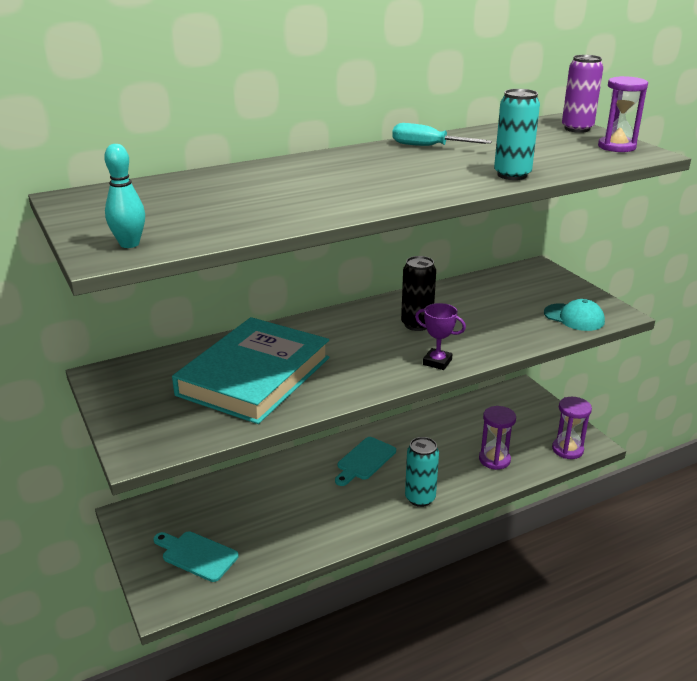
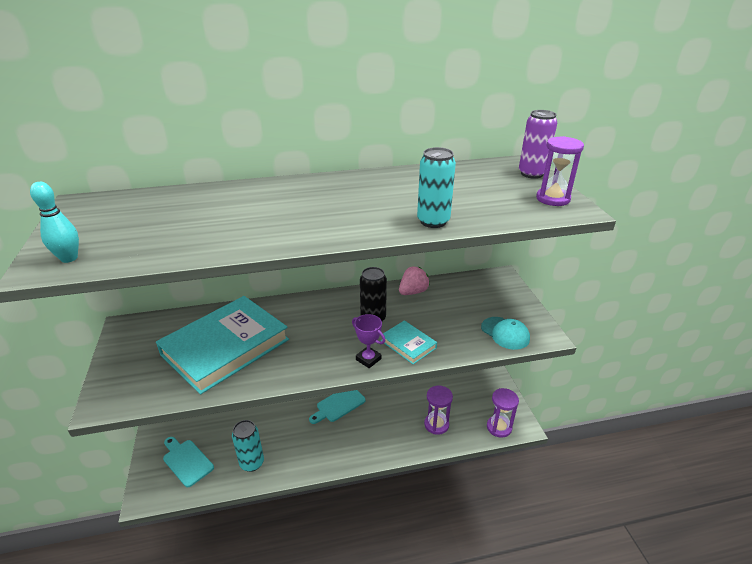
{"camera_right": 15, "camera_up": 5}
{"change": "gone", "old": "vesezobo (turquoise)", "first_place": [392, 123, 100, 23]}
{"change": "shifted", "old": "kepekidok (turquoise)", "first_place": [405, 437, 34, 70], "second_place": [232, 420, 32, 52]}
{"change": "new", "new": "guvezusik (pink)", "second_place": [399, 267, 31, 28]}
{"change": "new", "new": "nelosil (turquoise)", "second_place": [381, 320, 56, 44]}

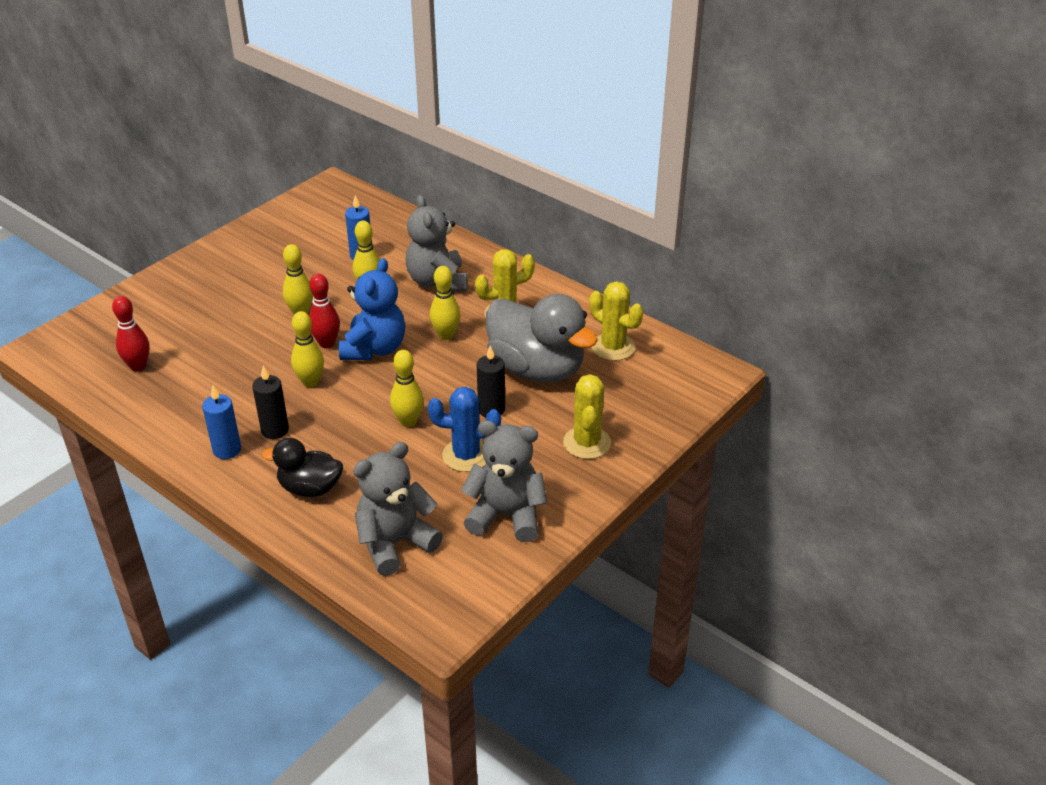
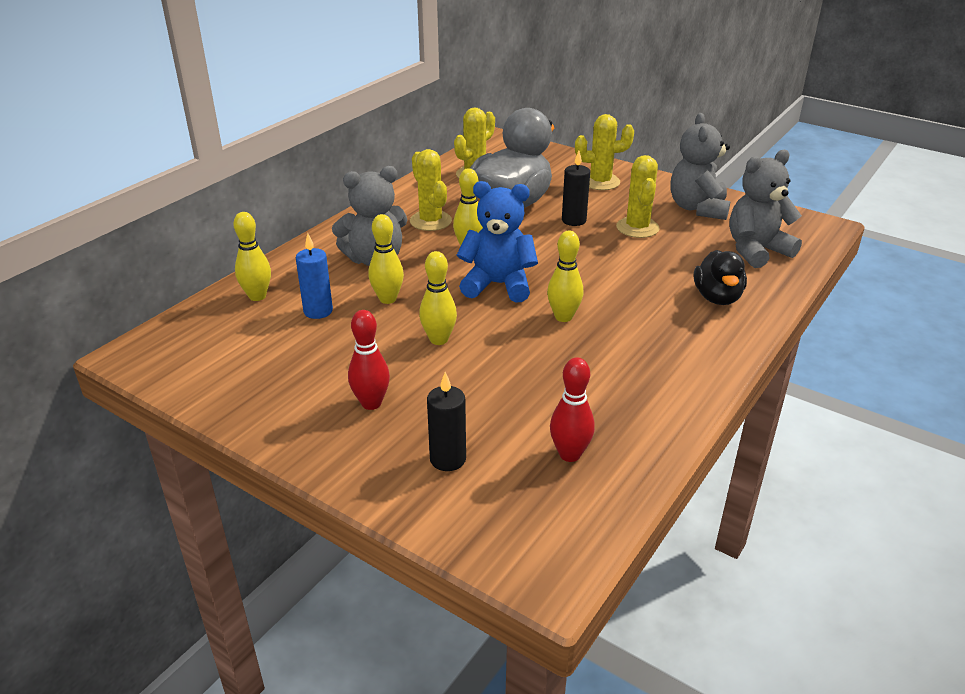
{"camera_right": -95, "camera_up": -5}
{"change": "shifted", "old": "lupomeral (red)", "first_place": [309, 274, 31, 74], "second_place": [348, 310, 42, 100]}
{"change": "shifted", "old": "lupomeral (yellow)", "first_place": [390, 350, 34, 77], "second_place": [233, 212, 38, 89]}
{"change": "shifted", "old": "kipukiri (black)", "first_place": [252, 366, 37, 73], "second_place": [427, 372, 39, 99]}
{"change": "gone", "old": "kipukiri (blue)", "first_place": [202, 386, 39, 73]}
{"change": "repainted", "old": "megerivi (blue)", "new": "megerivi (yellow)", "first_place": [428, 387, 73, 85], "second_place": [616, 155, 44, 83]}
{"change": "rotated", "old": "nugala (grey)", "first_place": [353, 442, 90, 134], "second_place": [729, 150, 73, 118], "degrees": 105}

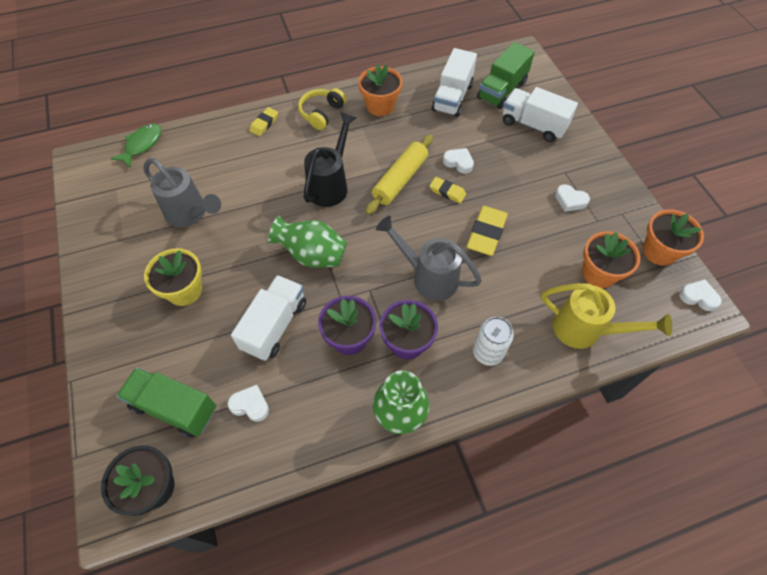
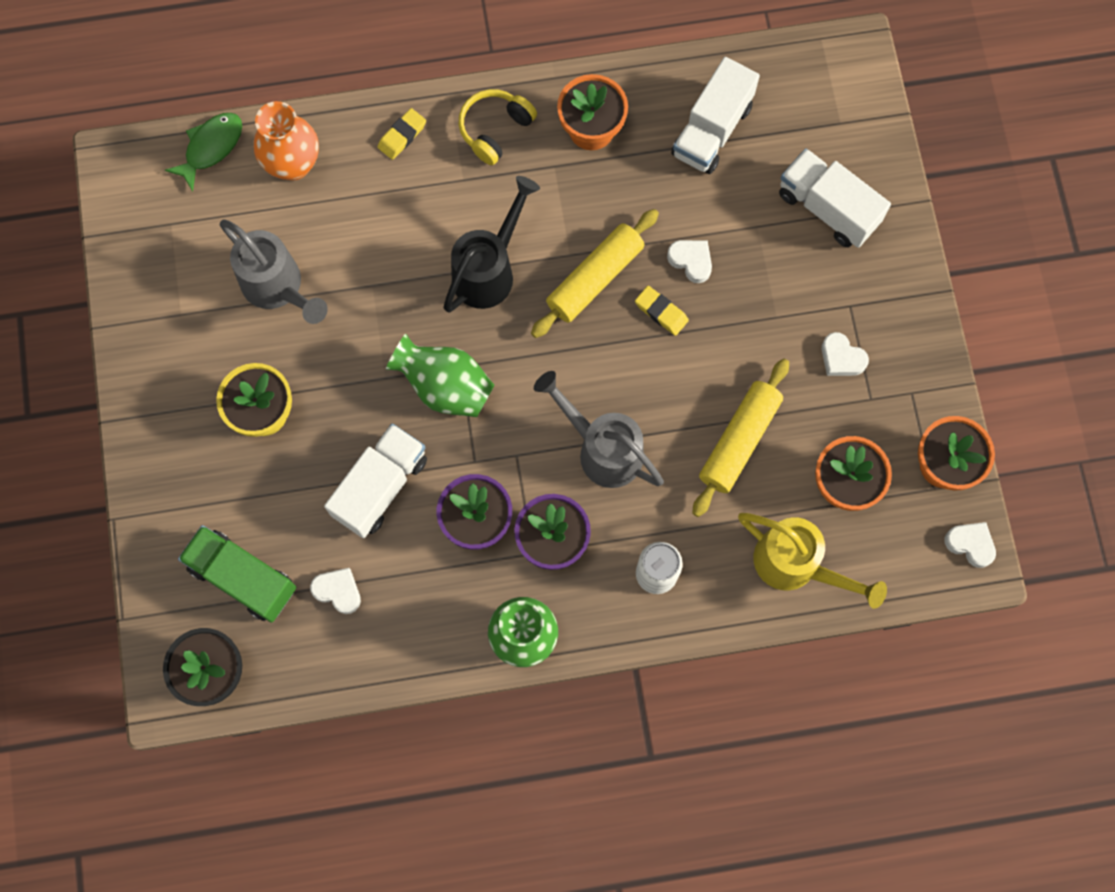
{"camera_right": 10, "camera_up": 15}
{"change": "gone", "old": "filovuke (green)", "first_place": [477, 42, 58, 67]}
{"change": "gone", "old": "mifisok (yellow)", "first_place": [467, 206, 41, 50]}
{"change": "new", "new": "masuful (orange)", "second_place": [254, 101, 65, 80]}
{"change": "new", "new": "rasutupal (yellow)", "second_place": [692, 359, 97, 158]}

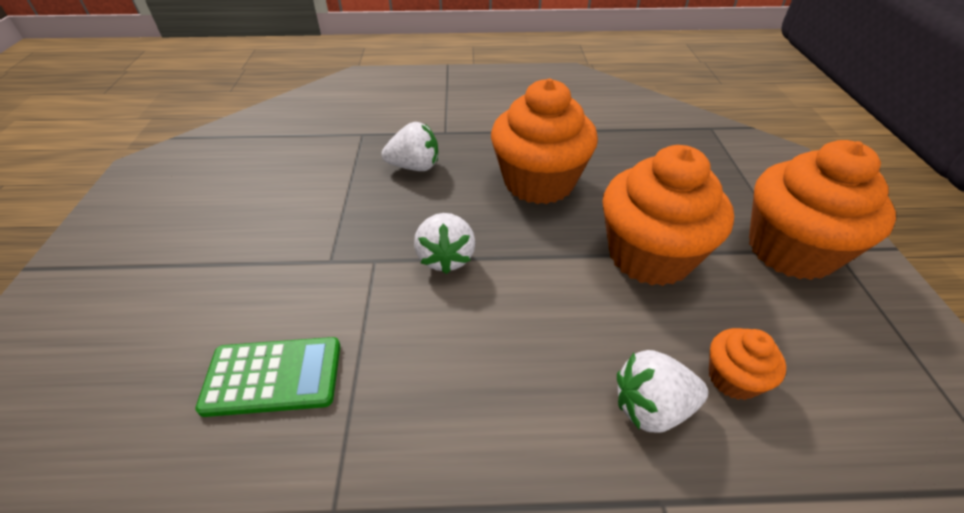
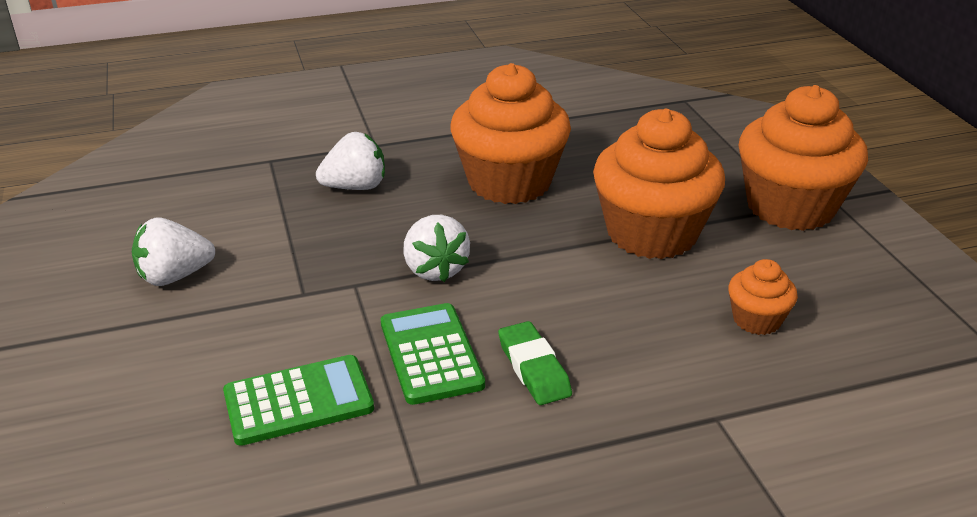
{"camera_right": -15, "camera_up": -10}
{"change": "shifted", "old": "guvezusik (white)", "first_place": [617, 350, 91, 82], "second_place": [132, 218, 83, 68]}
{"change": "new", "new": "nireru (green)", "second_place": [381, 303, 104, 102]}
{"change": "new", "new": "mifisok (green)", "second_place": [498, 321, 74, 84]}

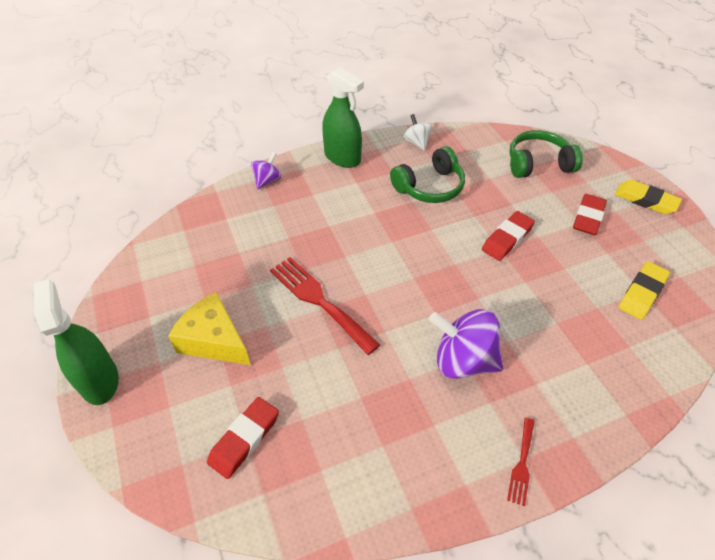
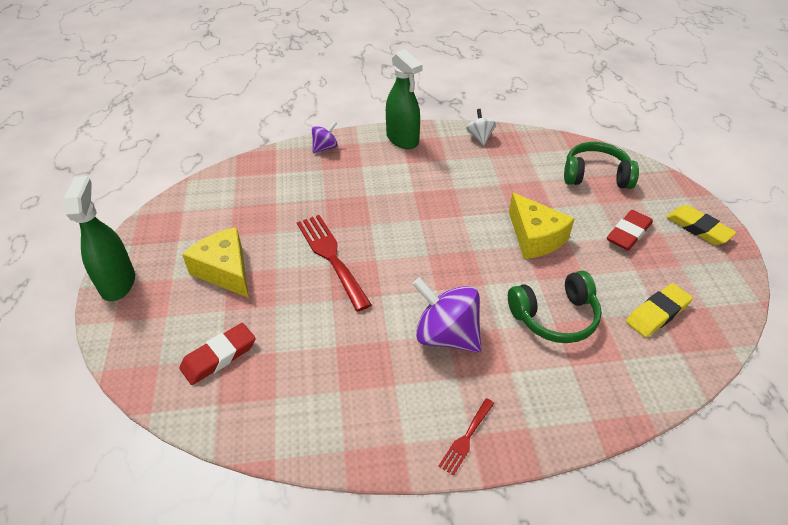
{"camera_right": 15, "camera_up": -5}
{"change": "shifted", "old": "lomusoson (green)", "first_place": [390, 146, 75, 57], "second_place": [508, 271, 94, 72]}
{"change": "swapped", "old": "mifisok (red)", "new": "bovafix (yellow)", "first_place": [482, 211, 53, 50], "second_place": [509, 192, 66, 67]}

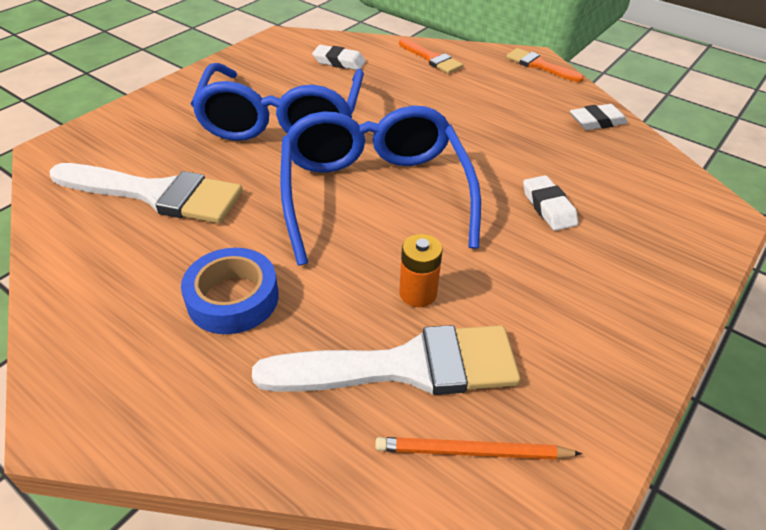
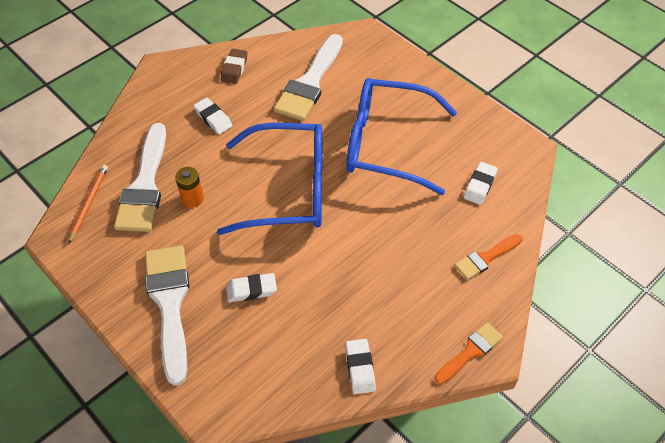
{"camera_right": 100, "camera_up": 10}
{"change": "swapped", "old": "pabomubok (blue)", "new": "mifisok (white)", "first_place": [181, 248, 98, 86], "second_place": [193, 98, 40, 36]}
{"change": "new", "new": "mifisok (brown)", "second_place": [221, 49, 27, 35]}
{"change": "new", "new": "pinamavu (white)", "second_place": [145, 245, 45, 141]}

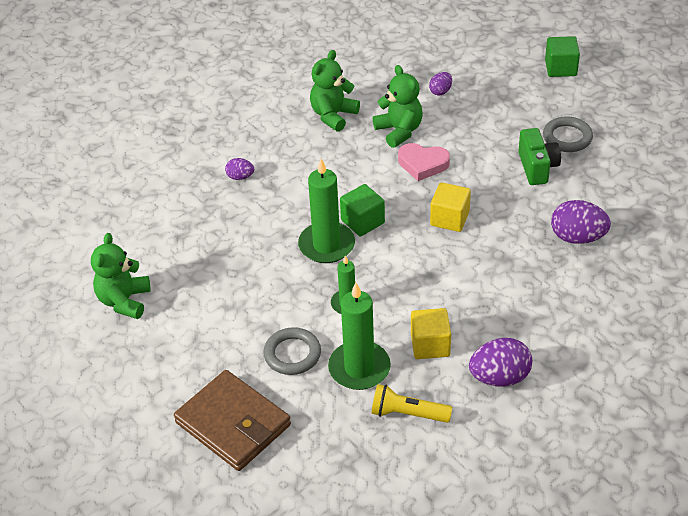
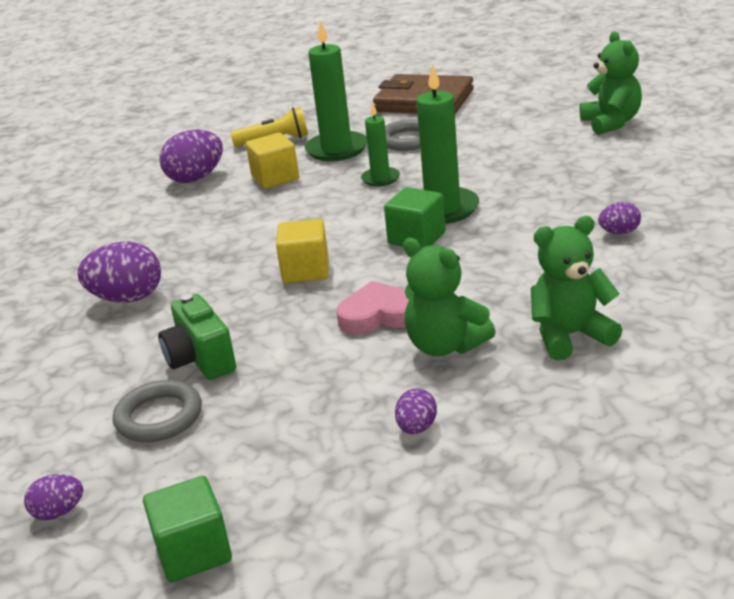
{"camera_right": 160, "camera_up": -15}
{"change": "rotated", "old": "nugala (green)", "first_place": [310, 50, 50, 82], "second_place": [531, 216, 91, 145], "degrees": -120}
{"change": "new", "new": "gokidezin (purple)", "second_place": [24, 474, 59, 46]}

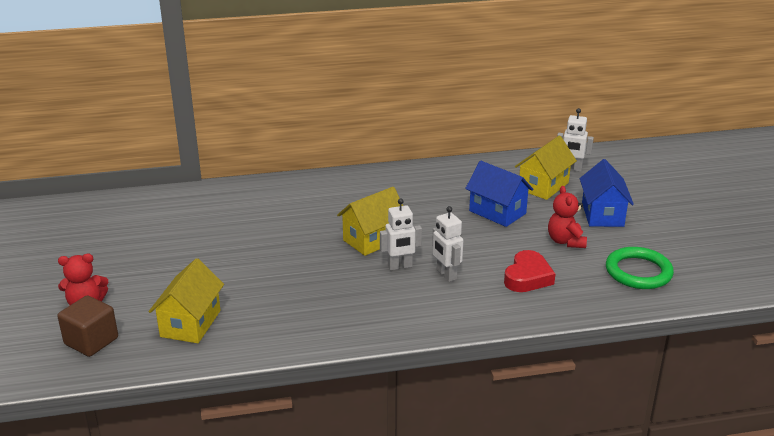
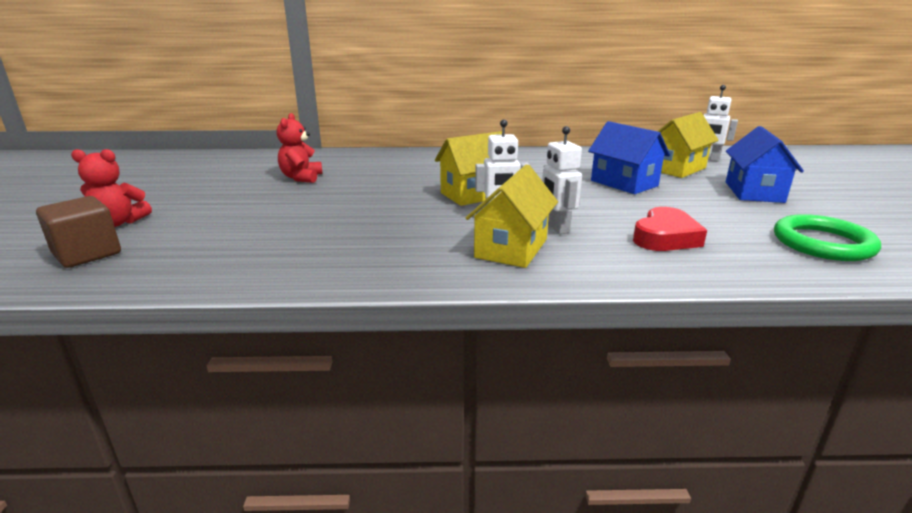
{"camera_right": 10, "camera_up": -5}
{"change": "shifted", "old": "nugala (red)", "first_place": [548, 186, 39, 62], "second_place": [277, 113, 45, 70]}
{"change": "shifted", "old": "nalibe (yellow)", "first_place": [149, 258, 75, 85], "second_place": [466, 164, 92, 104]}

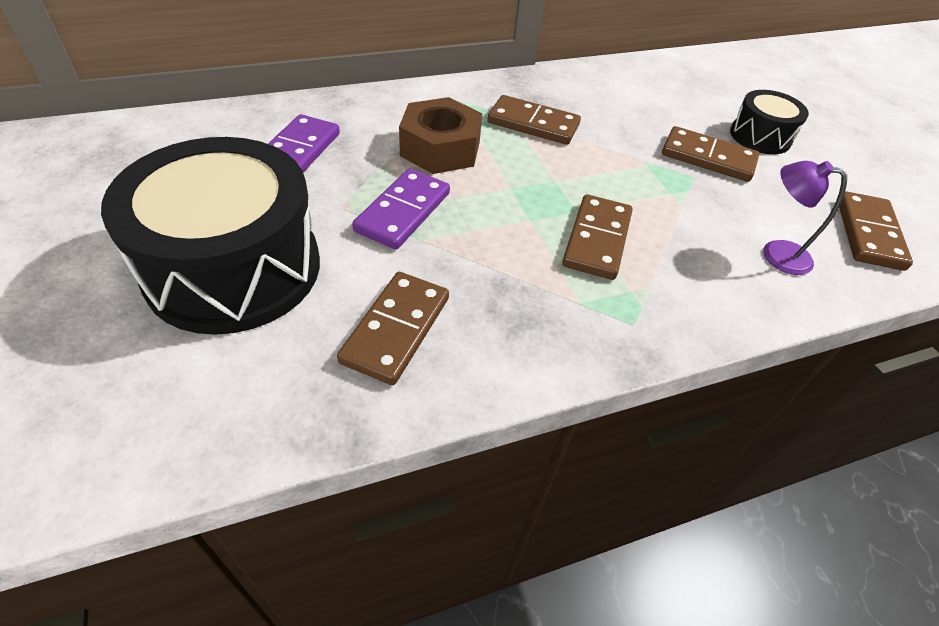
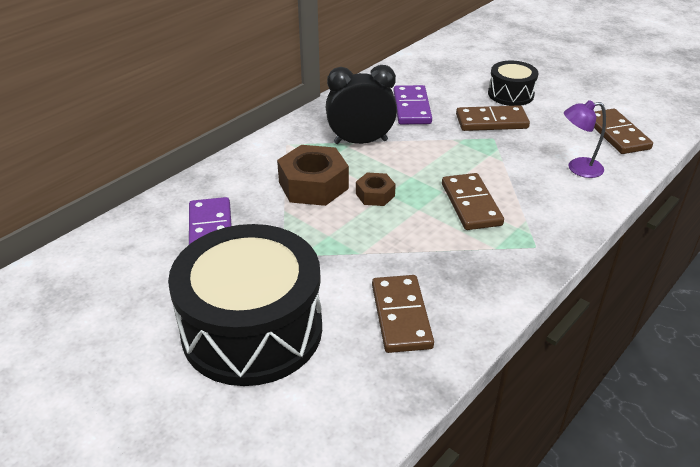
{"camera_right": -25, "camera_up": -10}
{"change": "swapped", "old": "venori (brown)", "new": "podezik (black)", "first_place": [487, 95, 94, 50], "second_place": [326, 65, 71, 79]}
{"change": "shifted", "old": "venori (purple)", "first_place": [352, 169, 98, 80], "second_place": [394, 85, 38, 39]}
{"change": "new", "new": "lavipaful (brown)", "second_place": [356, 172, 40, 34]}

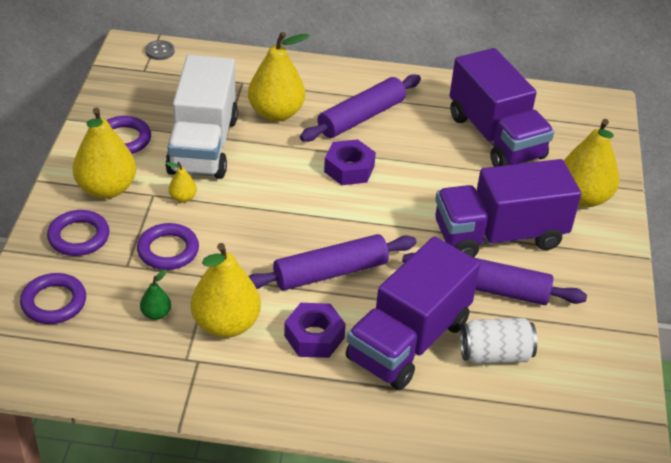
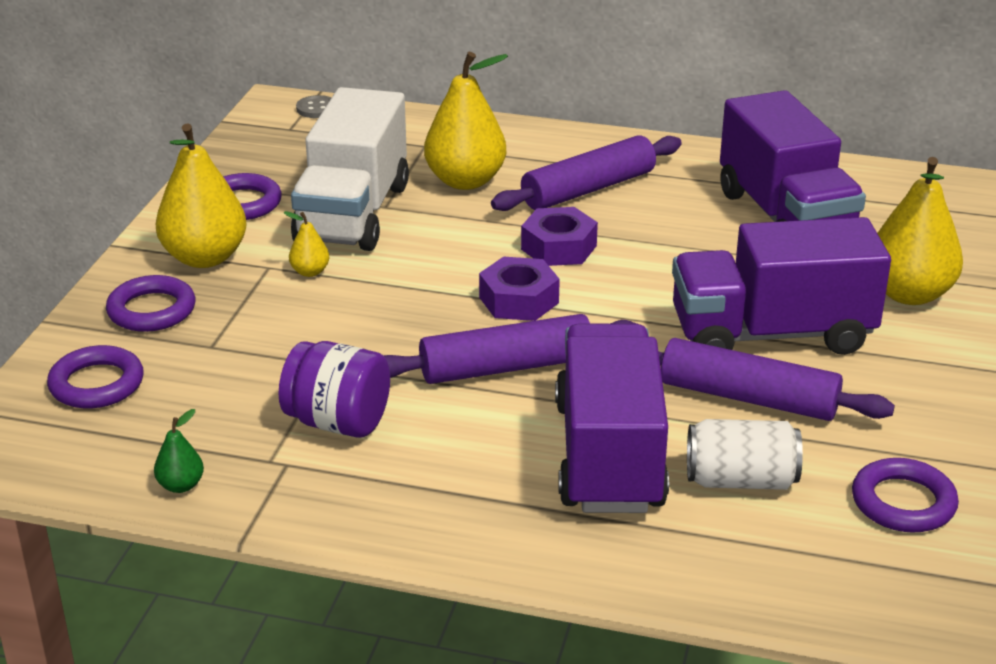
{"camera_right": 10, "camera_up": -10}
{"change": "shifted", "old": "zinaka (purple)", "first_place": [137, 223, 62, 47], "second_place": [852, 458, 107, 75]}
{"change": "rotated", "old": "filovuke (purple)", "first_place": [346, 236, 134, 154], "second_place": [555, 323, 114, 190], "degrees": 135}
{"change": "swapped", "old": "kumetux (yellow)", "new": "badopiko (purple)", "first_place": [191, 243, 70, 95], "second_place": [279, 341, 111, 97]}
{"change": "shifted", "old": "kumetux (green)", "first_place": [140, 269, 31, 51], "second_place": [154, 409, 50, 84]}
{"change": "shifted", "old": "lavipaful (purple)", "first_place": [284, 303, 62, 55], "second_place": [479, 257, 81, 64]}

